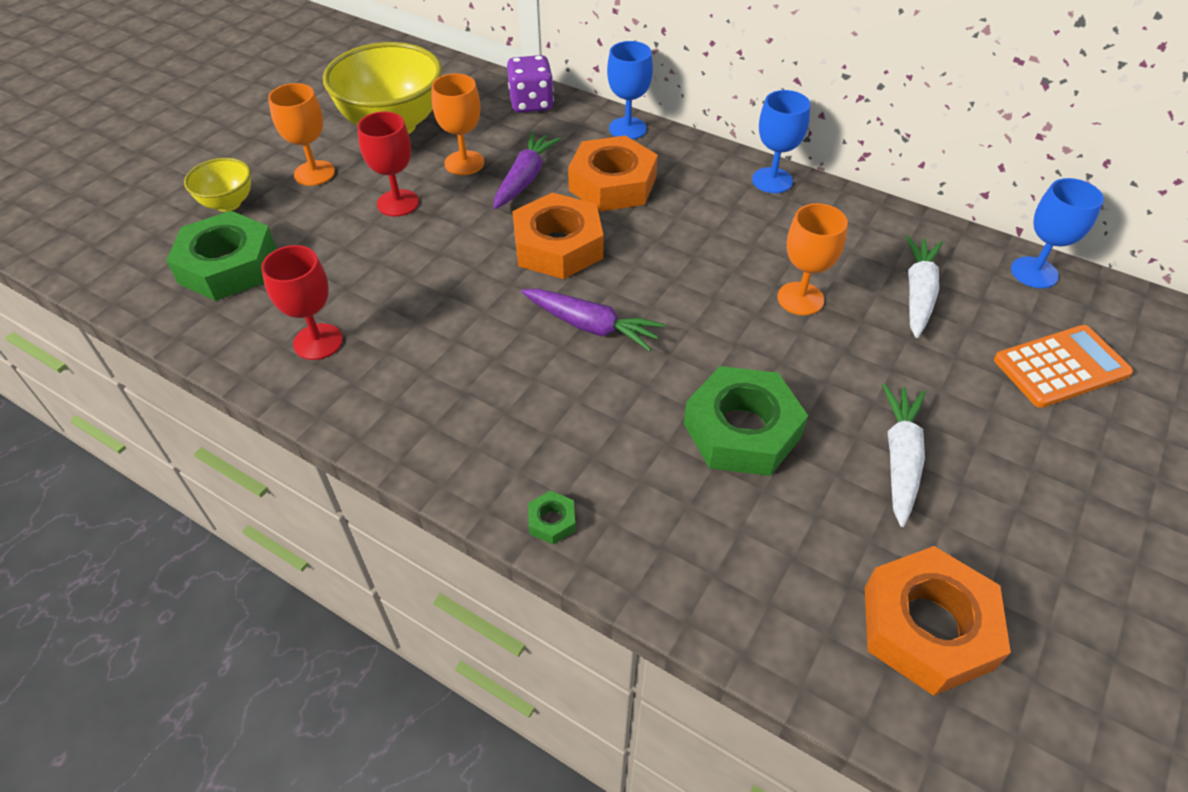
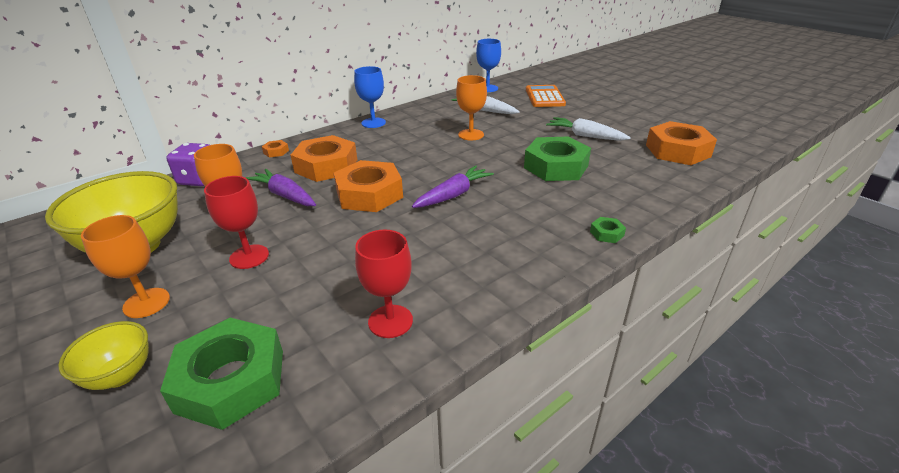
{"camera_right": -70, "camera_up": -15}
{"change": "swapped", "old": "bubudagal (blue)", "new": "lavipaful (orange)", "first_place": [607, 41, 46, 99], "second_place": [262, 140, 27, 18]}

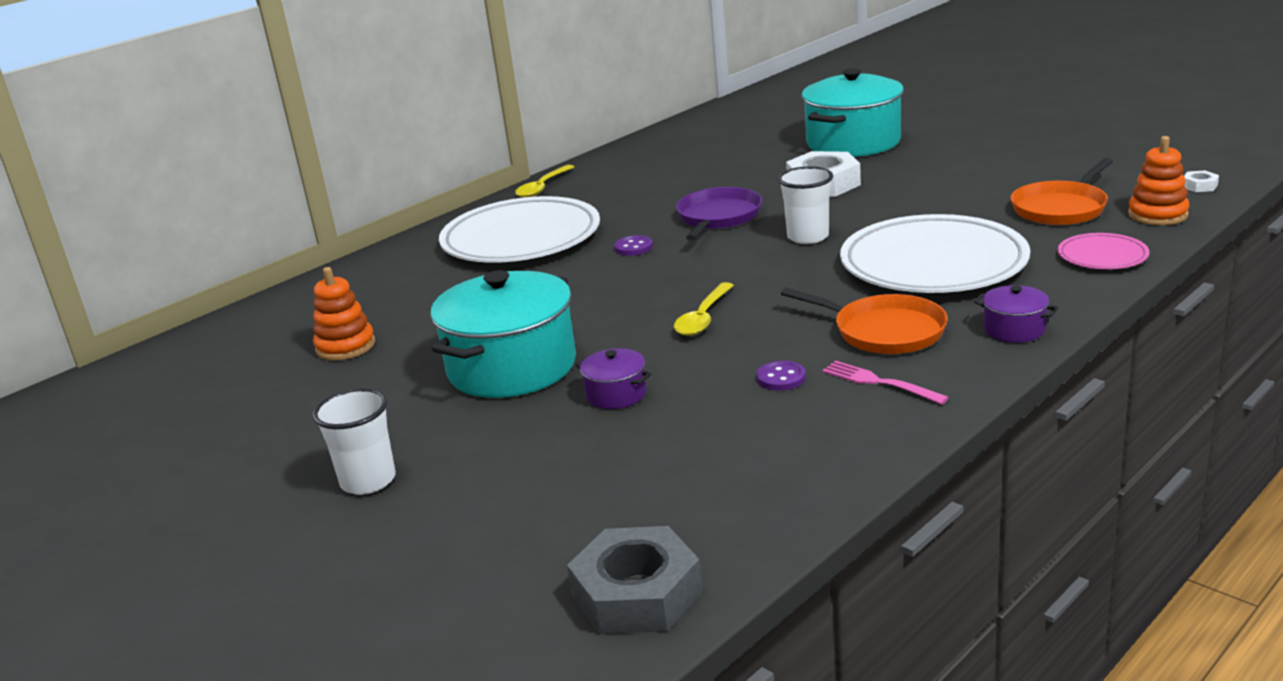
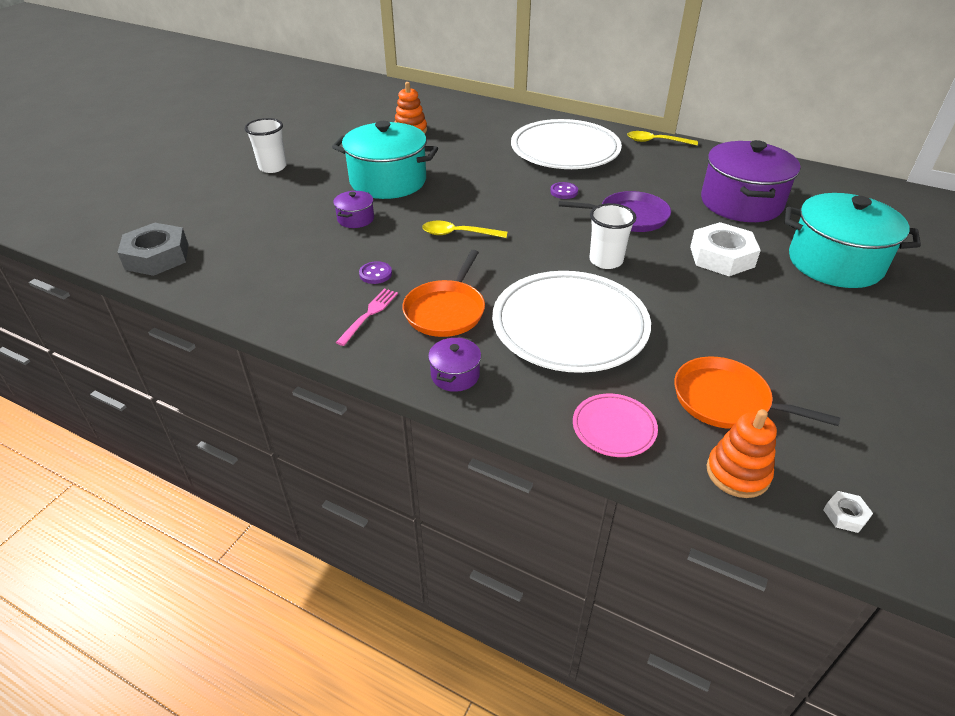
{"camera_right": 70, "camera_up": 15}
{"change": "new", "new": "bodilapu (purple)", "second_place": [701, 140, 100, 82]}

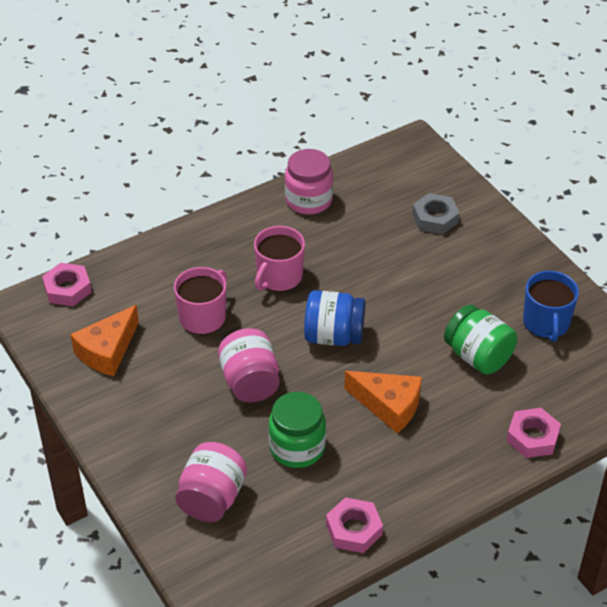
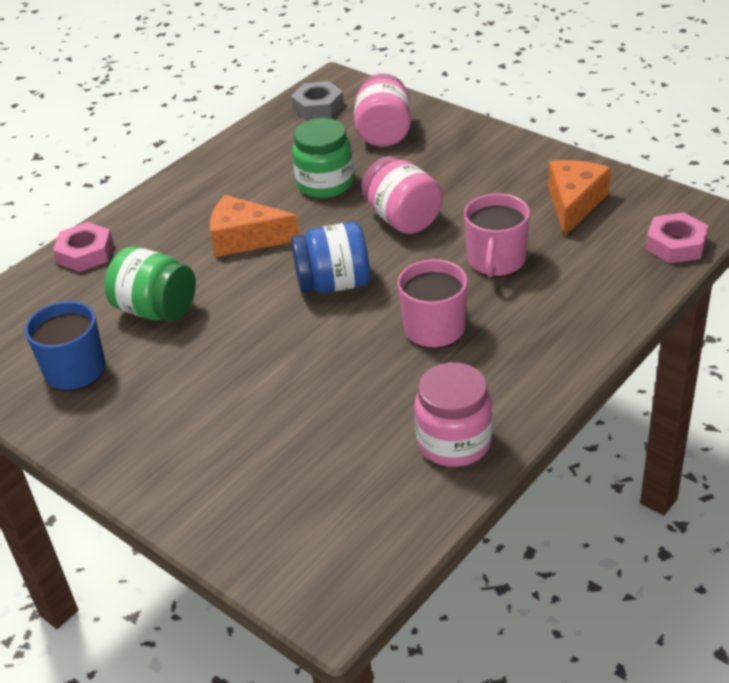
{"camera_right": 165, "camera_up": -5}
{"change": "shifted", "old": "lavipaful (grey)", "first_place": [412, 193, 48, 41], "second_place": [291, 81, 53, 39]}
{"change": "gone", "old": "lavipaful (pink)", "first_place": [326, 497, 57, 56]}

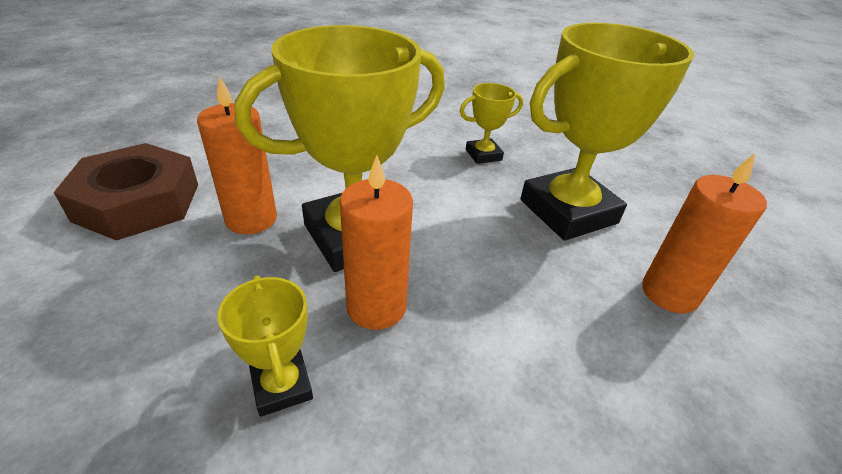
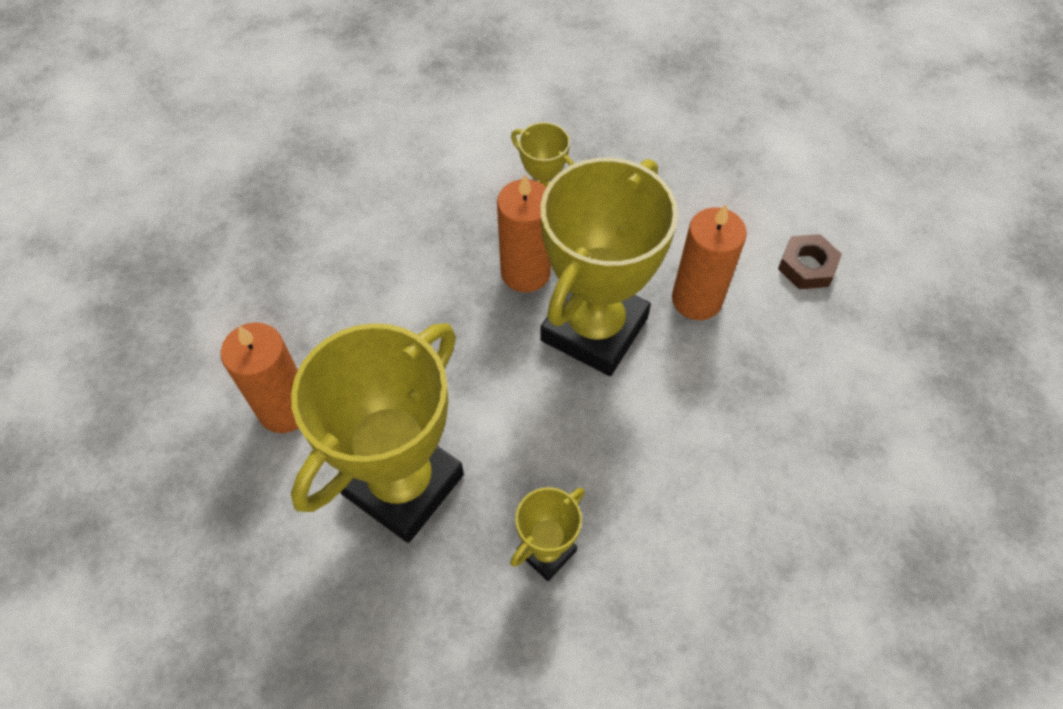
{"camera_right": 155, "camera_up": 20}
{"change": "scaled", "old": "lavipaful (brown)", "first_place": [54, 143, 144, 98], "second_place": [778, 234, 64, 55], "factor": 0.5}

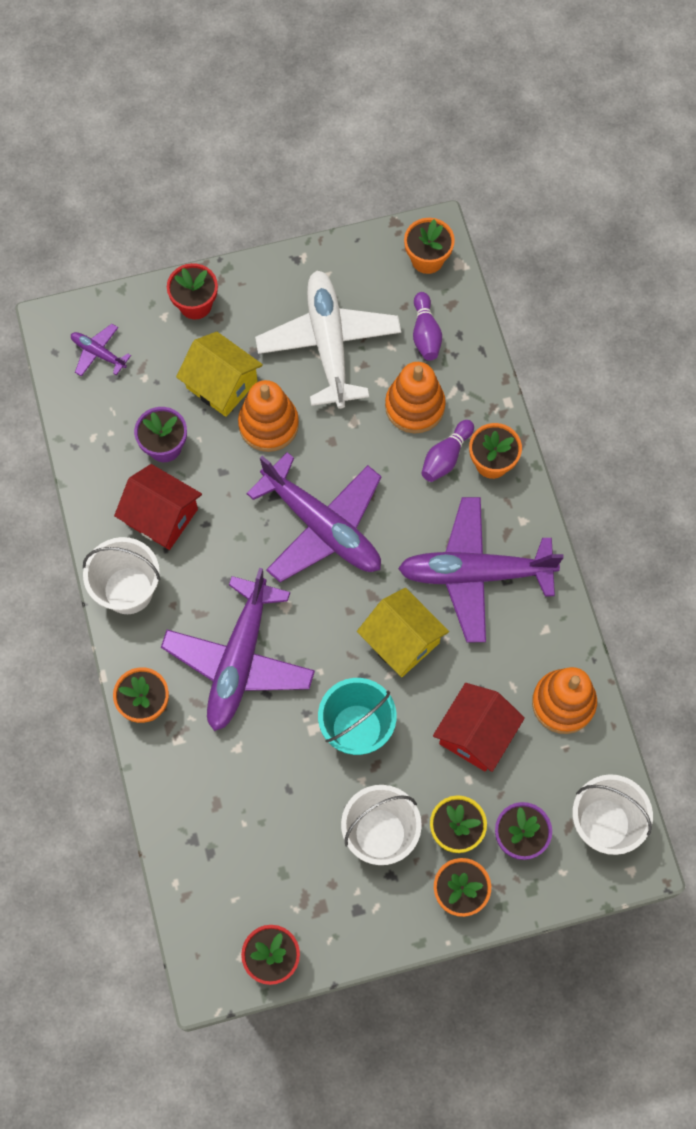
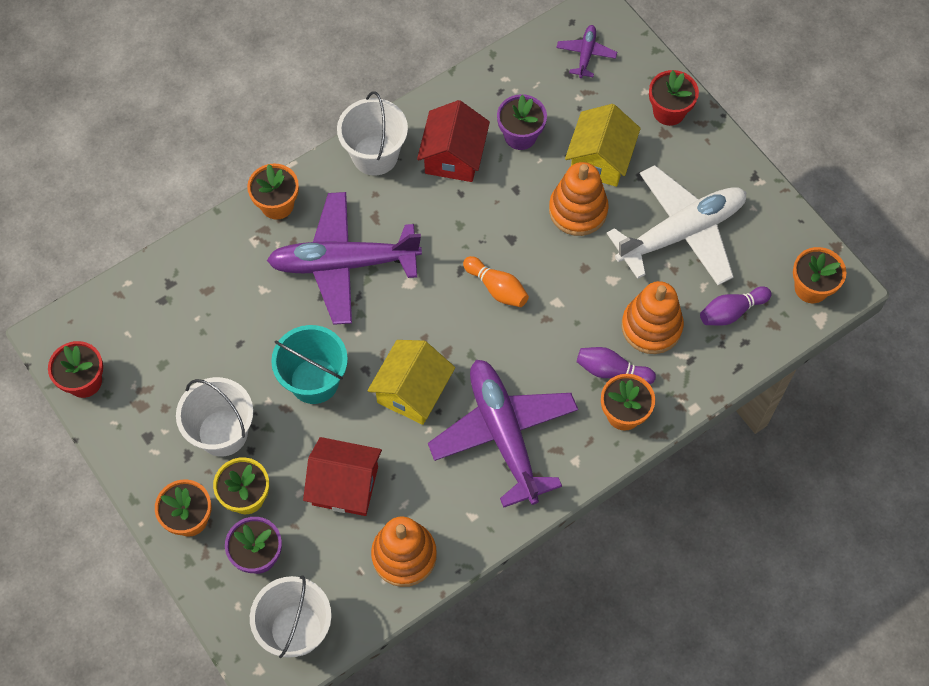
{"camera_right": 70, "camera_up": -5}
{"change": "swapped", "old": "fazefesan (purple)", "new": "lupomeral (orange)", "first_place": [246, 452, 136, 130], "second_place": [463, 256, 66, 51]}

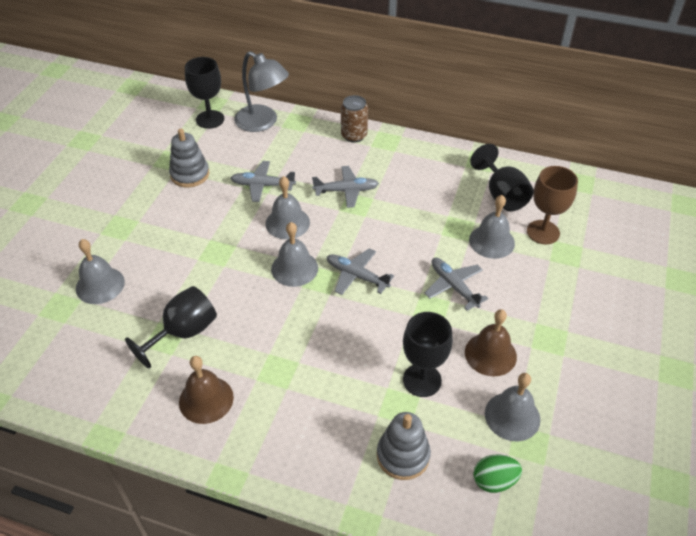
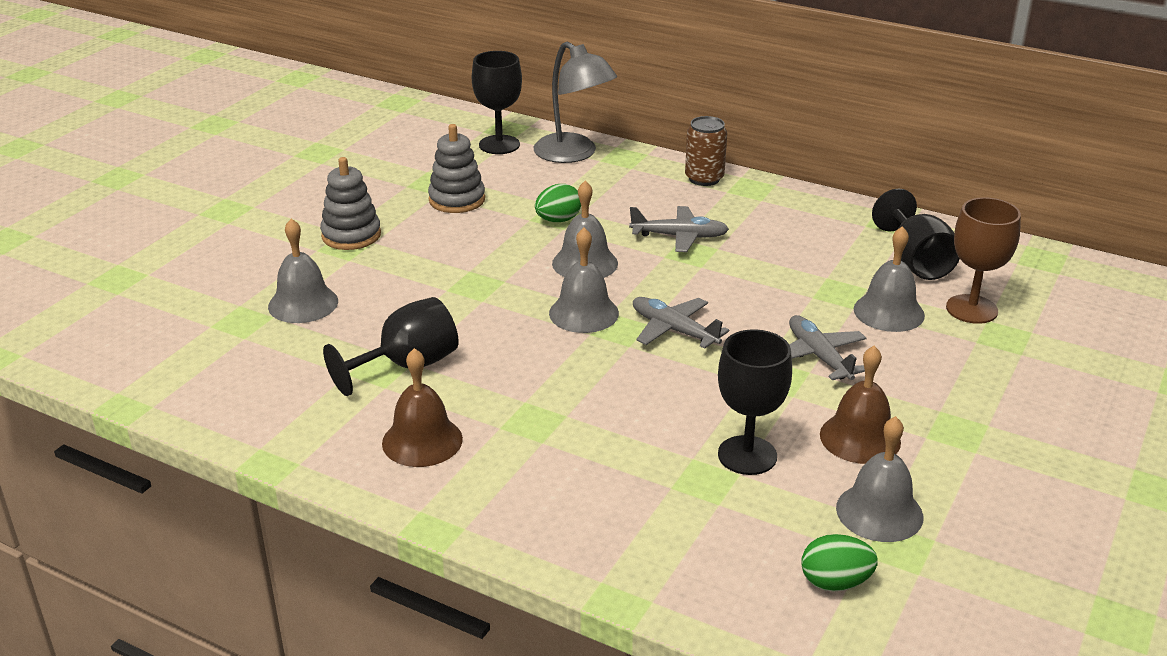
{"camera_right": 10, "camera_up": -15}
{"change": "swapped", "old": "fazefesan (grey)", "new": "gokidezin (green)", "first_place": [231, 161, 65, 41], "second_place": [535, 184, 46, 38]}
{"change": "shifted", "old": "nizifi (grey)", "first_place": [377, 412, 54, 68], "second_place": [320, 157, 61, 93]}

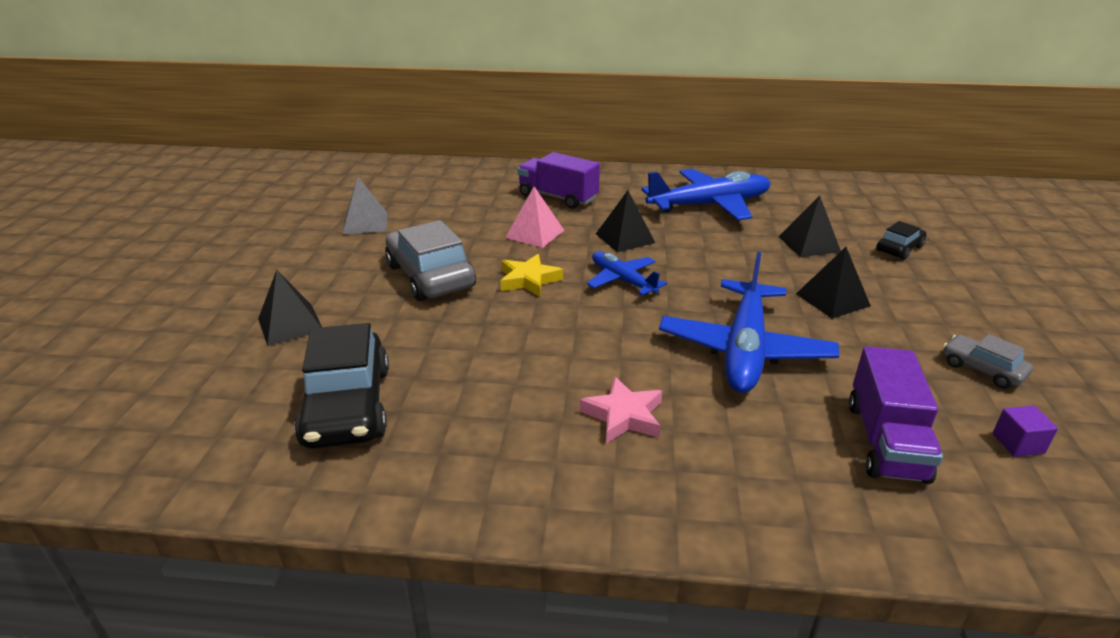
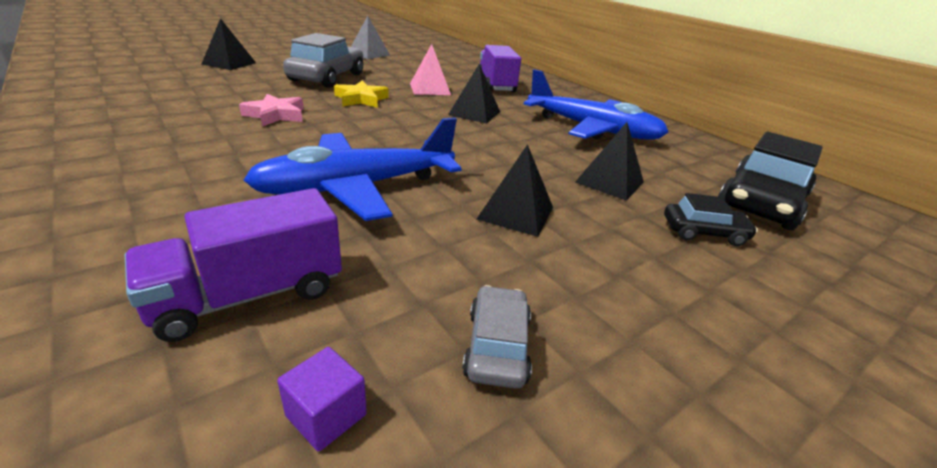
{"camera_right": 45, "camera_up": 0}
{"change": "gone", "old": "fazefesan (blue)", "first_place": [587, 251, 80, 44]}
{"change": "shifted", "old": "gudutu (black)", "first_place": [294, 323, 95, 126], "second_place": [718, 131, 105, 99]}
{"change": "shifted", "old": "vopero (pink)", "first_place": [580, 377, 82, 67], "second_place": [239, 94, 65, 33]}

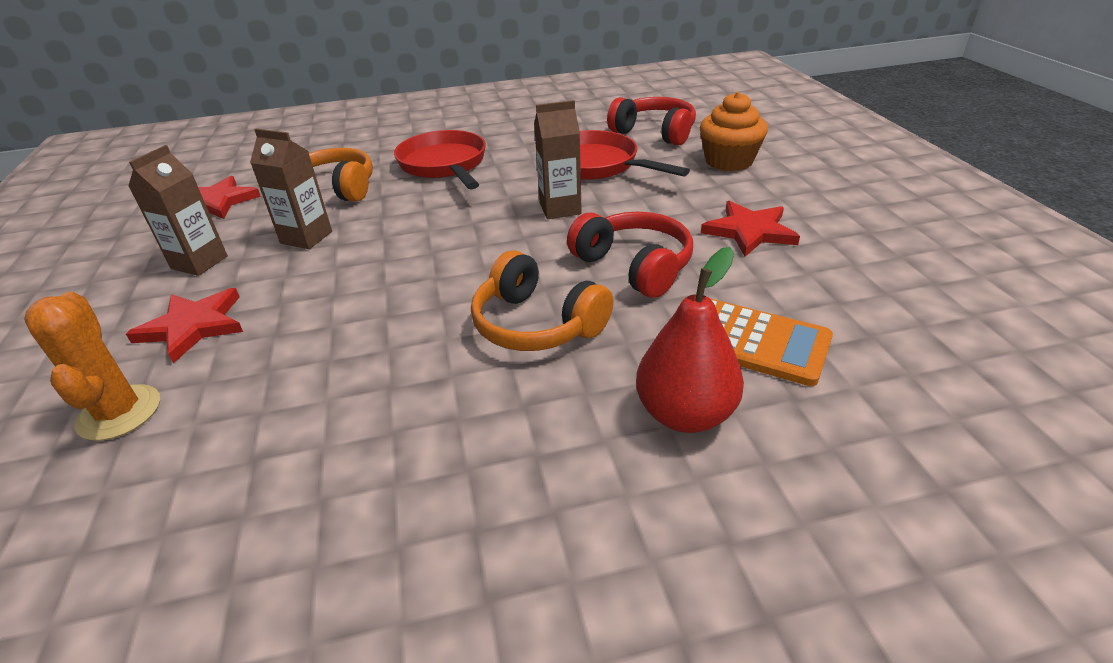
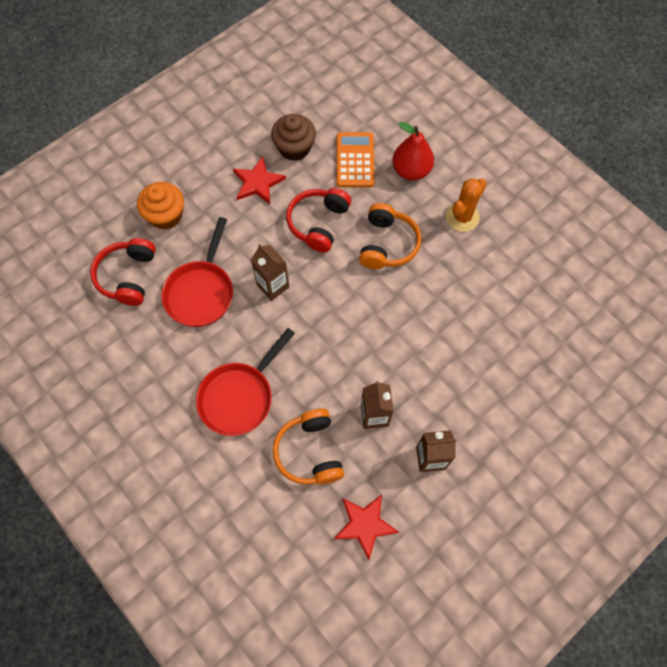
{"camera_right": -120, "camera_up": 30}
{"change": "gone", "old": "vopero (red)", "first_place": [126, 288, 117, 75]}
{"change": "shifted", "old": "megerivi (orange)", "first_place": [24, 292, 136, 149], "second_place": [446, 178, 41, 54]}
{"change": "new", "new": "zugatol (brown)", "second_place": [271, 114, 45, 47]}

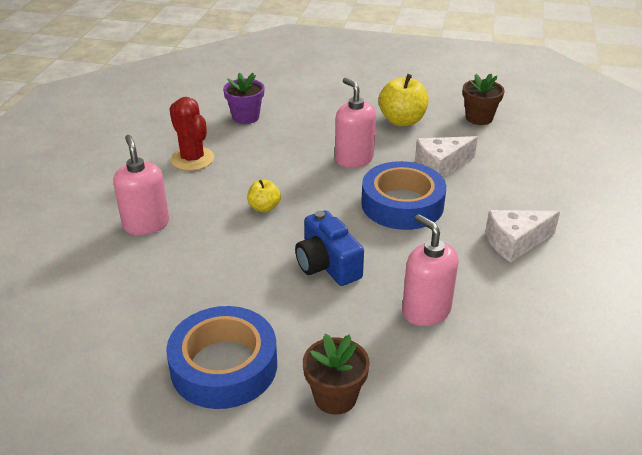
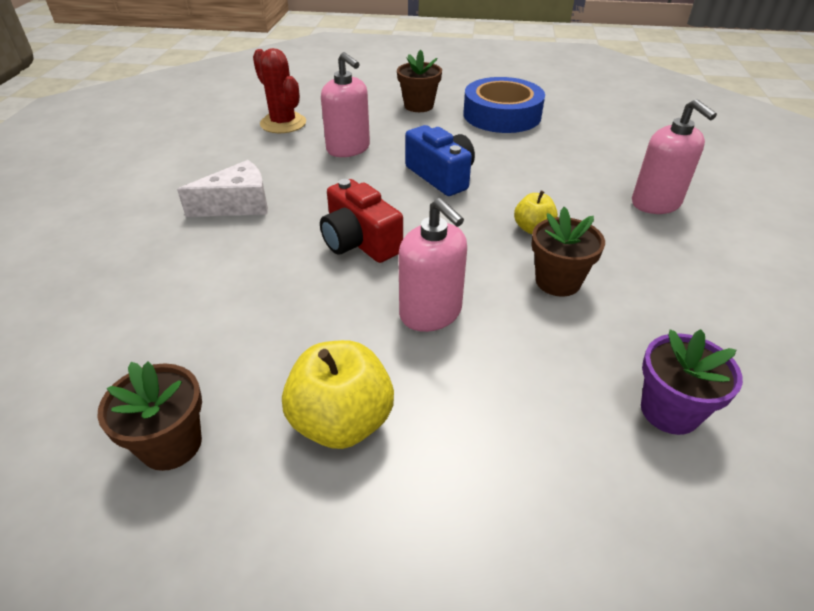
{"camera_right": 175, "camera_up": 5}
{"change": "shifted", "old": "megerivi (red)", "first_place": [169, 97, 45, 74], "second_place": [253, 48, 53, 85]}
{"change": "gone", "old": "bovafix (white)", "first_place": [415, 136, 63, 42]}
{"change": "swapped", "old": "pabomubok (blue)", "new": "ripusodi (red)", "first_place": [361, 161, 85, 69], "second_place": [320, 179, 83, 84]}
{"change": "new", "new": "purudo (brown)", "second_place": [531, 207, 74, 90]}

